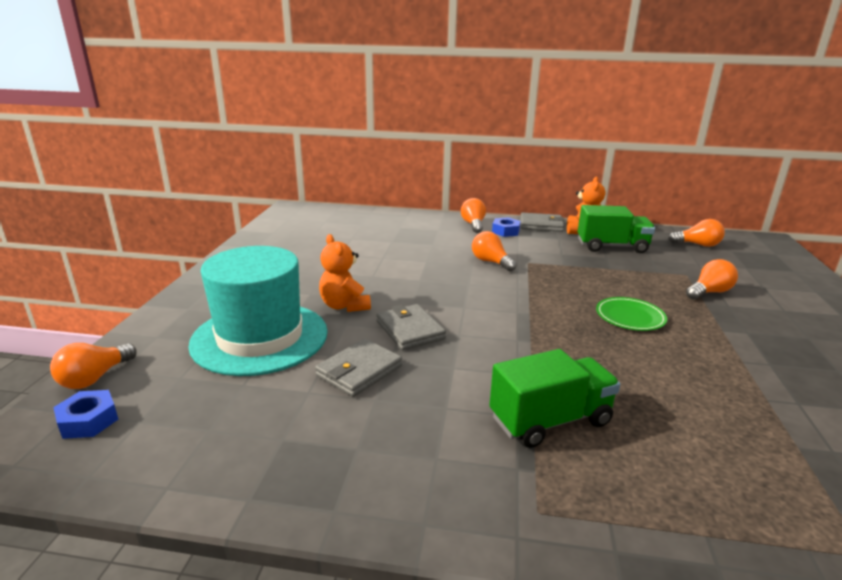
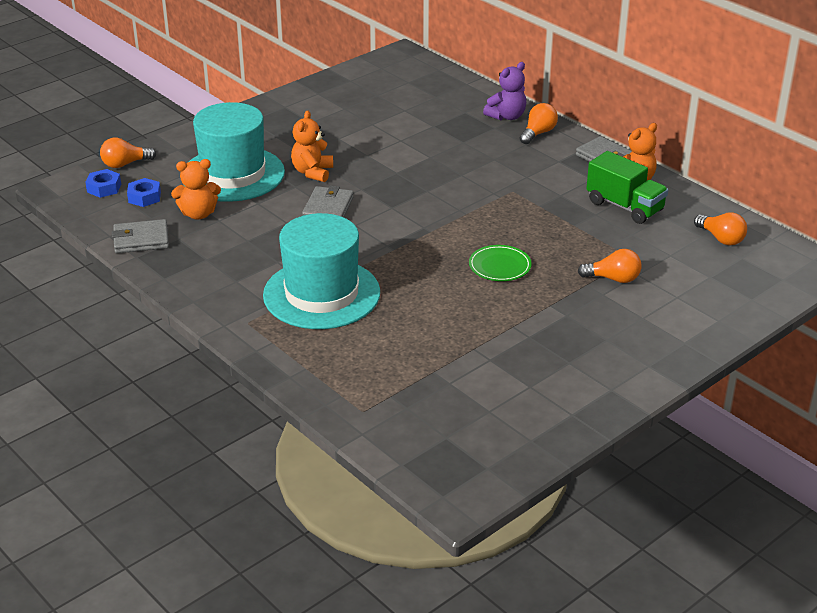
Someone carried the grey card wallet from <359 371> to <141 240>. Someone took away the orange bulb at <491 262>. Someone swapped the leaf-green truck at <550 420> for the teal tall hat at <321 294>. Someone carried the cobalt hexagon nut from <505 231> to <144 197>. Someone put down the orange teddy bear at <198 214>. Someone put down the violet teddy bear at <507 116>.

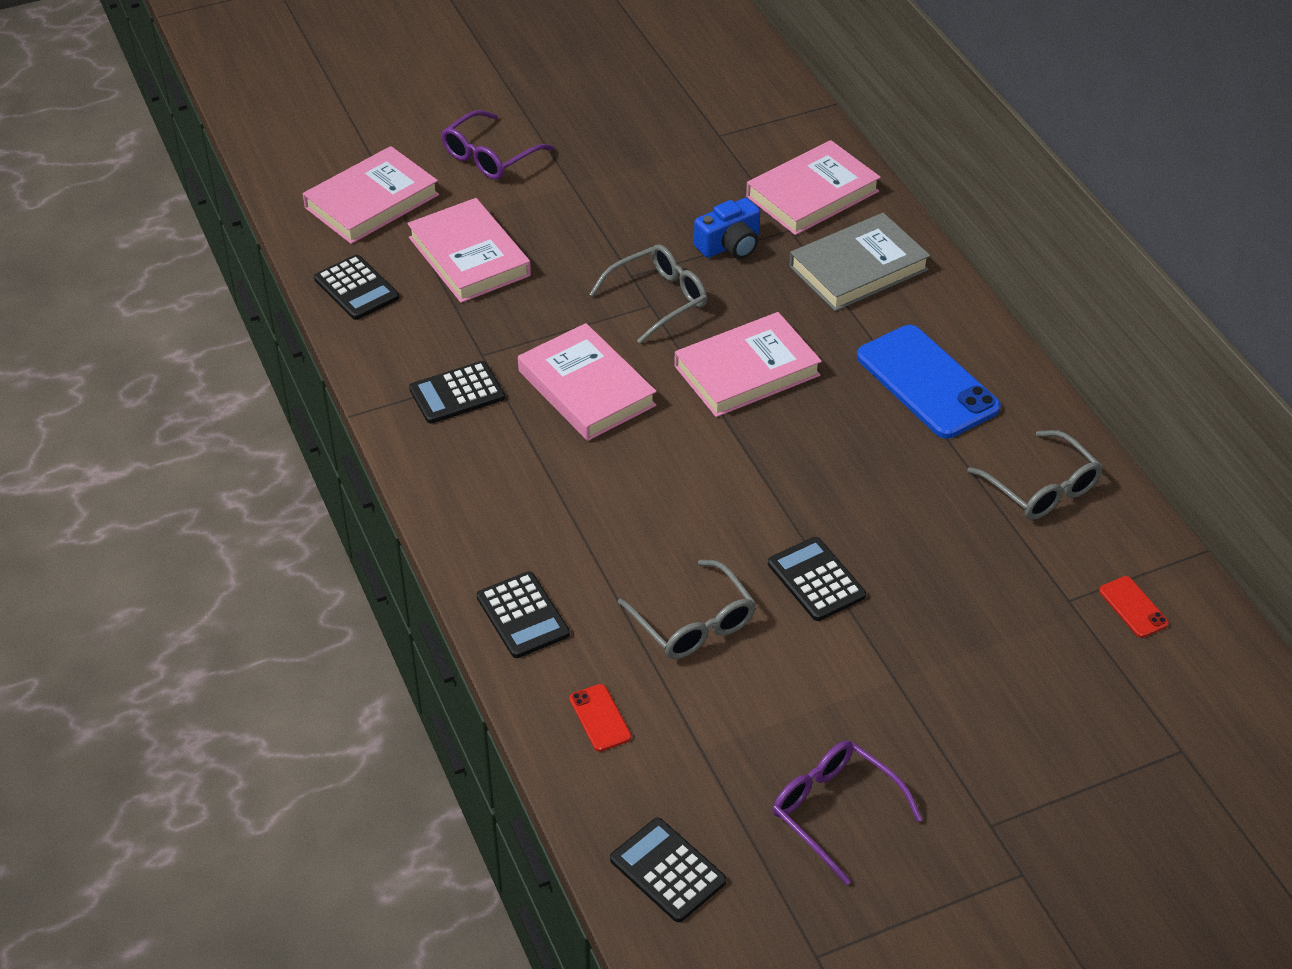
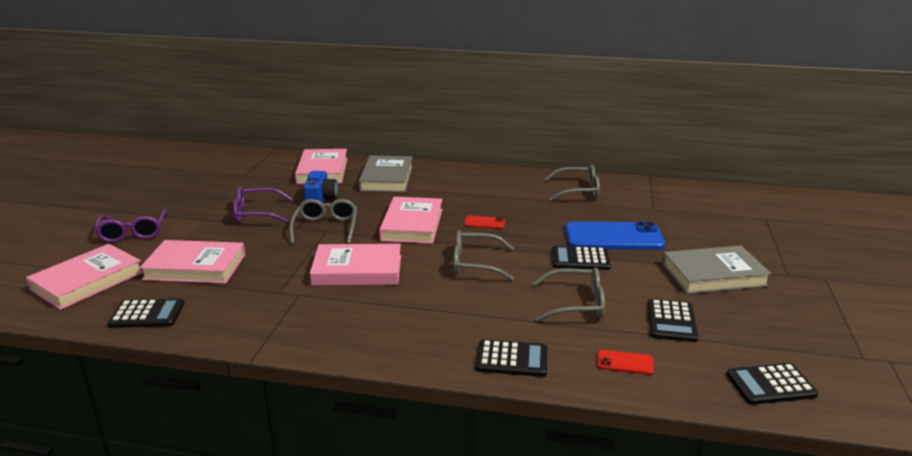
Someone rotated the rose-pink hardcover at <371 201> by 45 degrees clockwise. Someone carried the ebony adding machine from <457 393> to <671 321>. Someone carried the violet spectacles from <834 811> to <256 214>. Someone carried the cobalt phone from <927 382> to <614 237>. Someone carried the scarlet phone from <1133 607> to <484 223>. Someone put down the grey spectacles at <475 264>. Someone put down the grey hardcover at <713 275>.

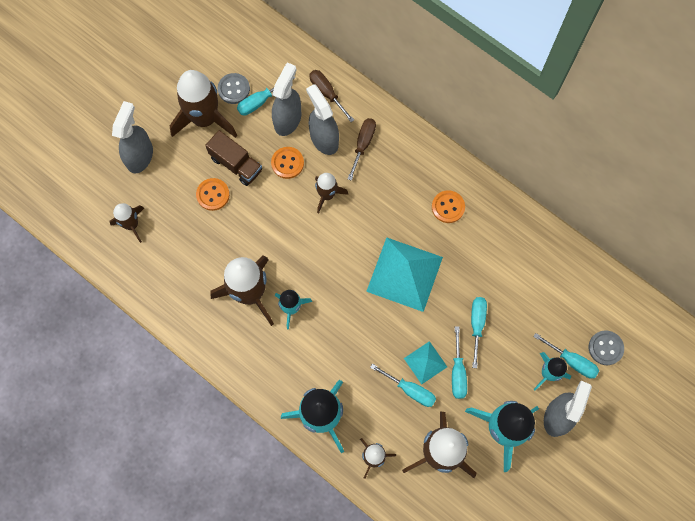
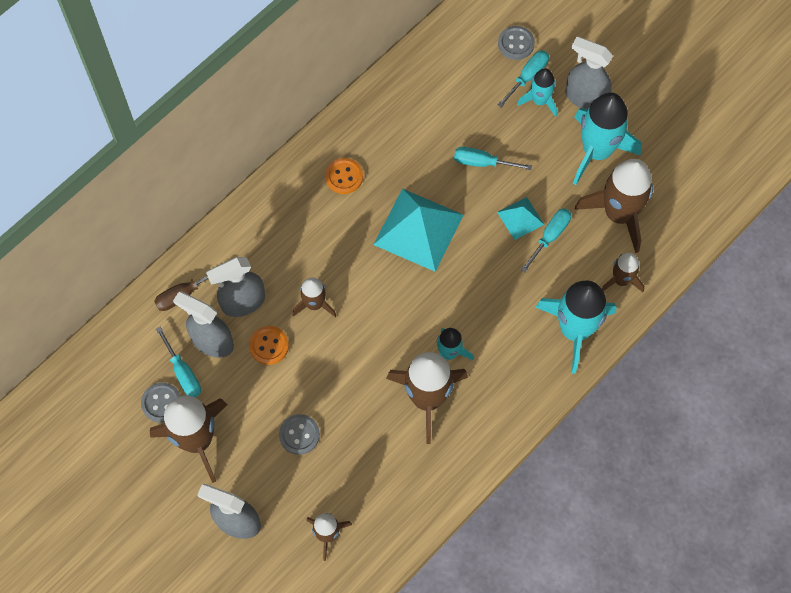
Someone repainted the orange button at <213 195>, which became the grey button at <299 435>. Someone took away the brown truck at <236 164>. Someone took away the brown hand screwdriver at <363 144>. Someone took away the teal hand screwdriver at <457 372>.

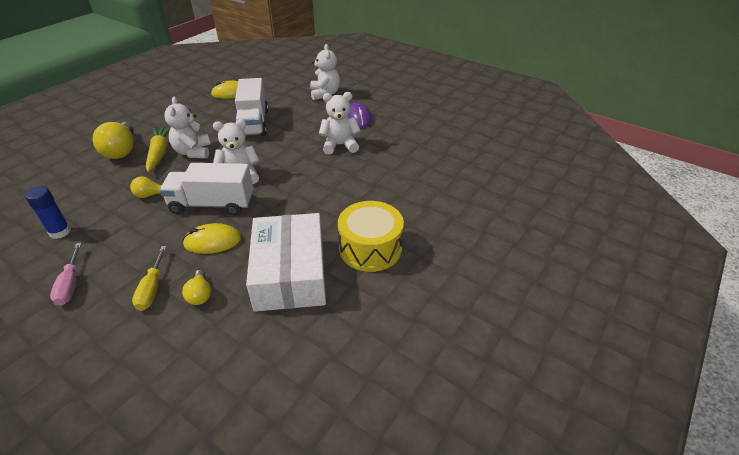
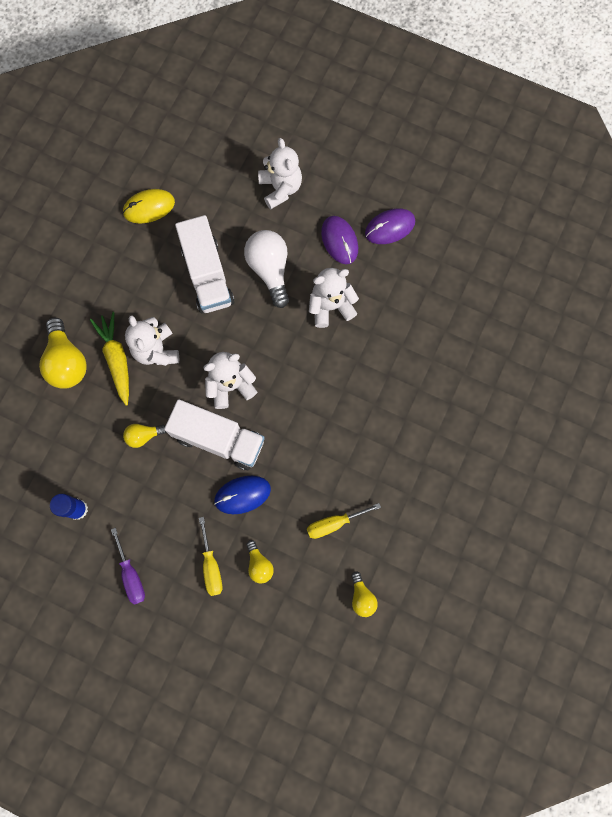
Someone repainted the rose-pink hand screwdriver at <70 285>, which became the violet hand screwdriver at <131 575>. Someone rotated the snow-white truck at <212 204> by 150 degrees counterclockwise. Someone repainted the yellow PC mouse at <212 241>, which became the cobalt PC mouse at <242 495>. Someone swapped the snow-white box at <290 273> for the yellow hand screwdriver at <334 523>. Someone took away the yellow snare drum at <370 248>. Someone put down the snow-white bulb at <270 270>. Someone put down the yellow bulb at <362 597>. Someone put down the violet PC mouse at <390 227>.

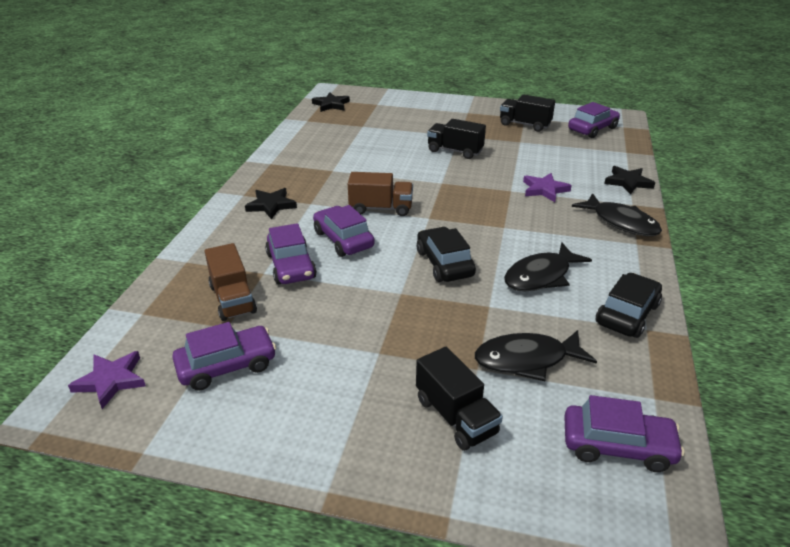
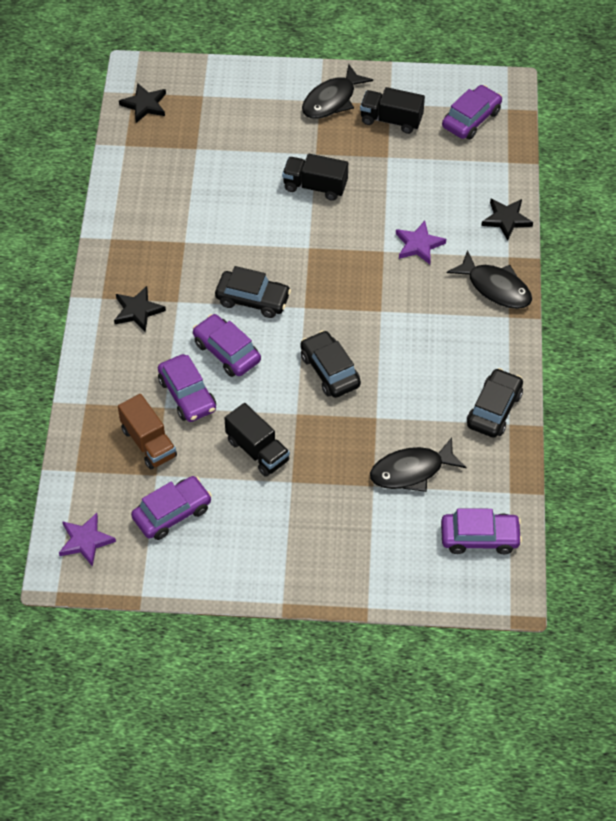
Someone swapped the brown truck at <381 208> for the ebony car at <253 299>. Someone carried the ebony truck from <455 416> to <257 451>. Someone carried the ebony toy fish from <541 276> to <332 100>.

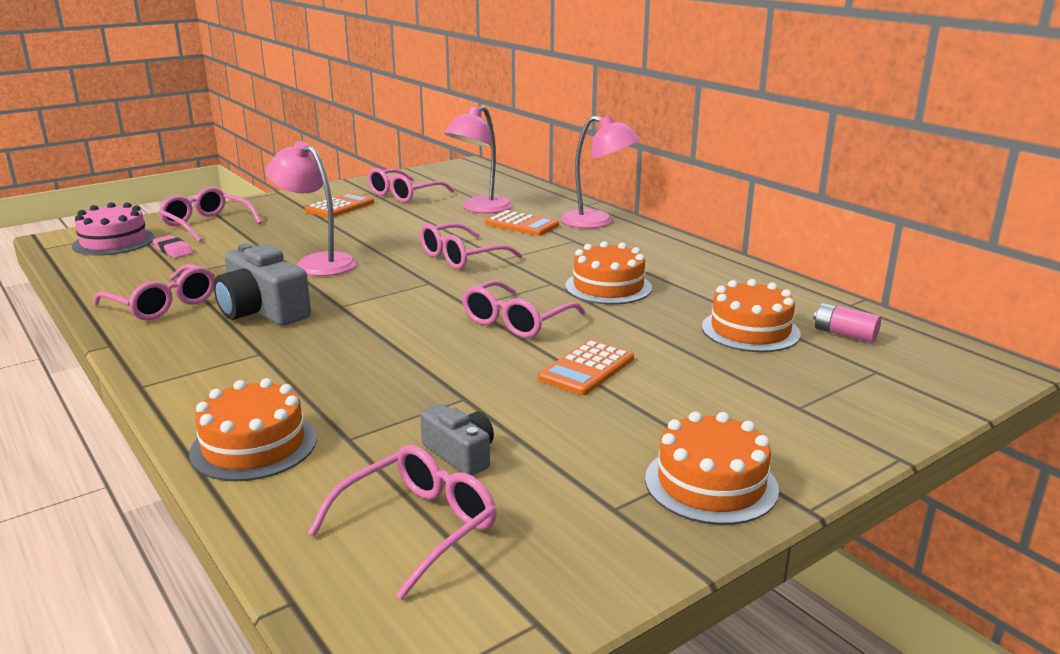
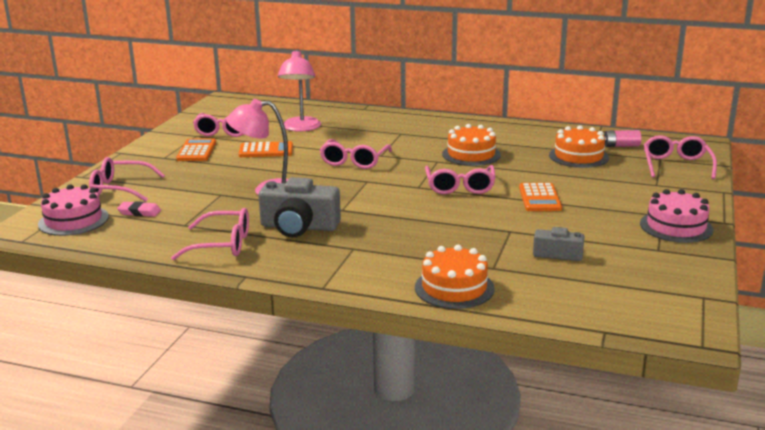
Someone carried the rose-pink spectacles from <416 528> to <676 165>. Someone carried the orange adding machine from <522 224> to <266 150>. Someone took away the rose-pink reading lamp at <597 222>. Someone repainted the orange gateau at <711 484>, which became the rose-pink gateau at <676 226>.

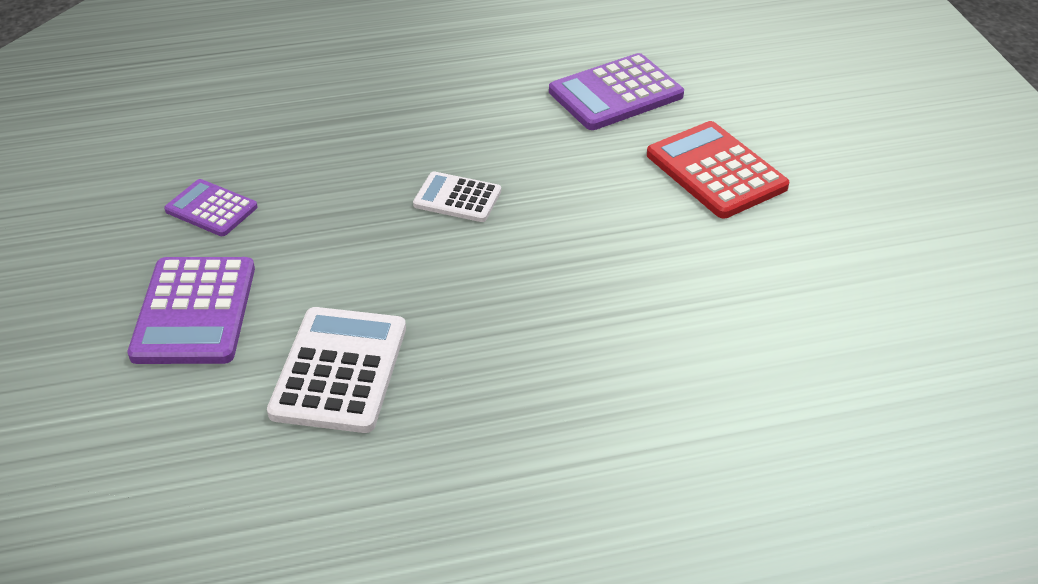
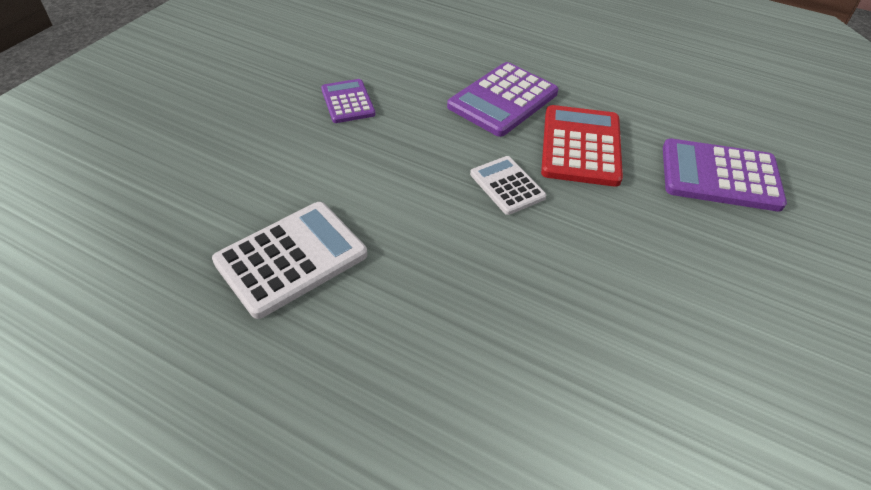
Someone carried the violet adding machine from <195 311> to <503 100>. Someone carried the scarlet adding machine from <715 171> to <580 146>.

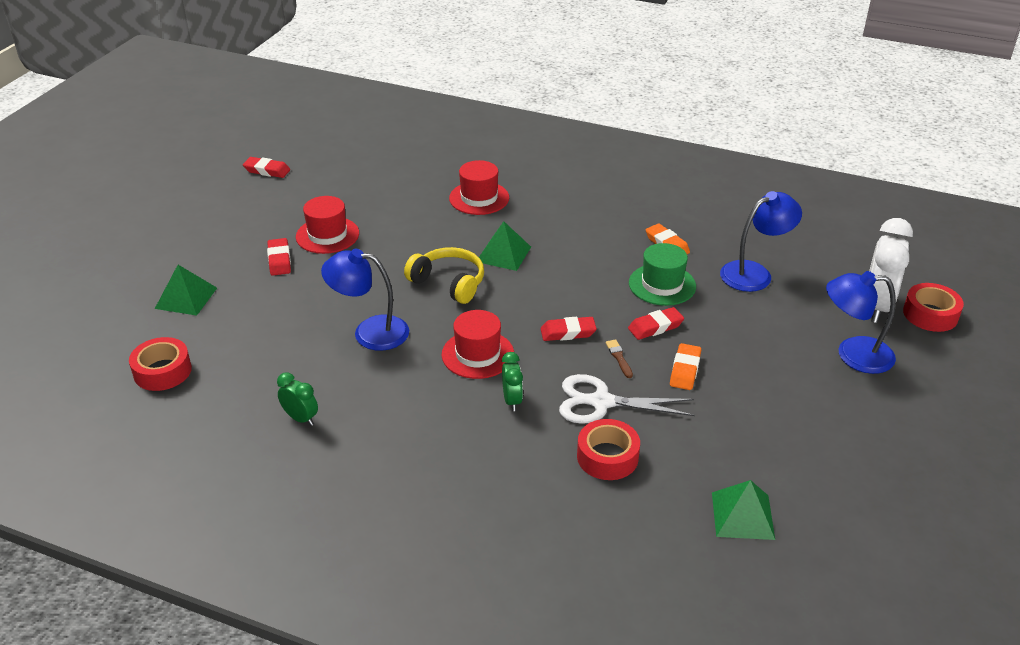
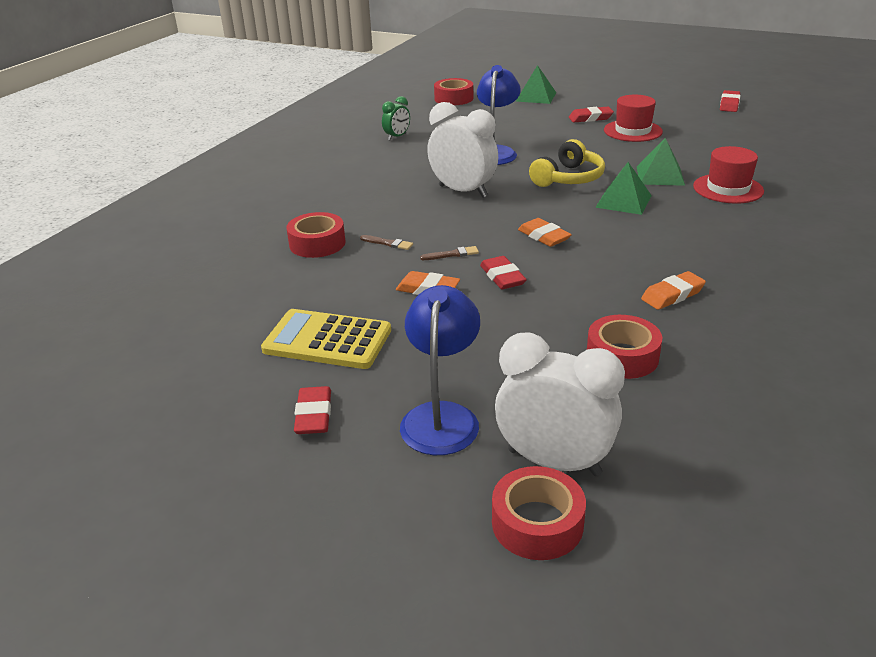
Someone swapped the scarlet tall hat at <478 354> for the snow-white clock at <463 191>. Someone took away the leaf-green clock at <512 400>. Someone carried the scarlet eraser from <568 332> to <314 415>. Someone swapped the snow-white pair of scissors at <601 402> for the brown paint brush at <388 243>. Someone took away the leaf-green tall hat at <662 285>. Someone carried the leaf-green pyramid from <742 515> to <660 175>. Someone swapped the cobalt reading lamp at <754 273> for the scarlet sticky tape at <622 356>. Someone put down the yellow adding machine at <327 340>. Someone put down the orange eraser at <543 236>.

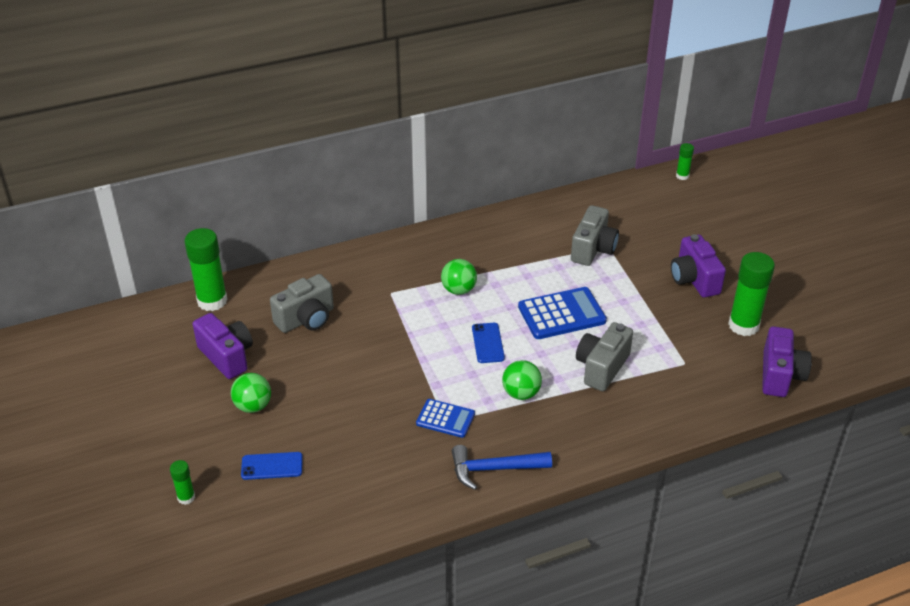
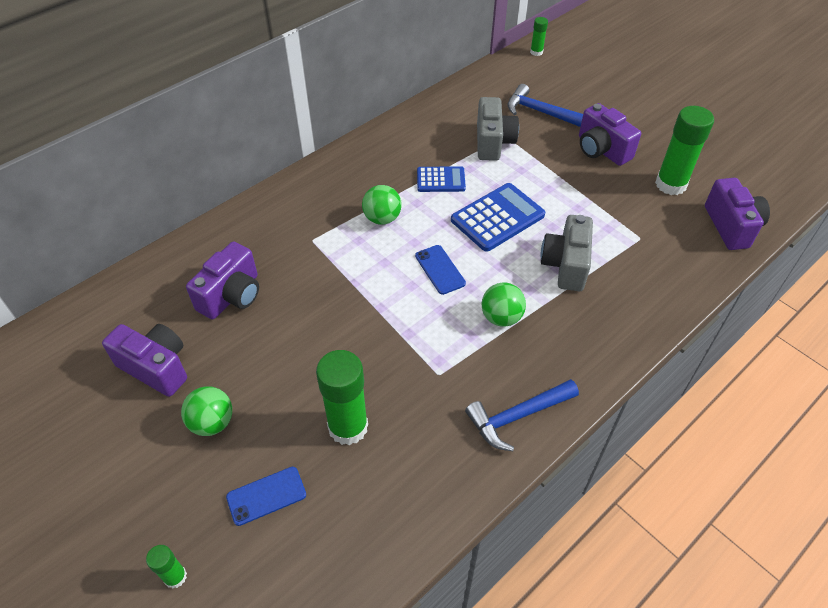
Someone carried the leaf-green glue stick from <212 301> to <348 427>. Someone repainted the grey camera at <306 319>, which became the violet camera at <232 295>. Someone carried the cobalt adding machine from <445 419> to <441 180>. Someone put down the cobalt hammer at <540 112>.

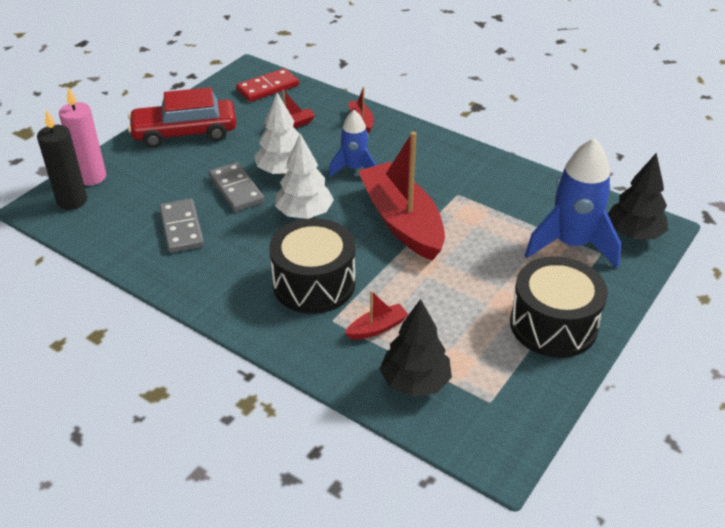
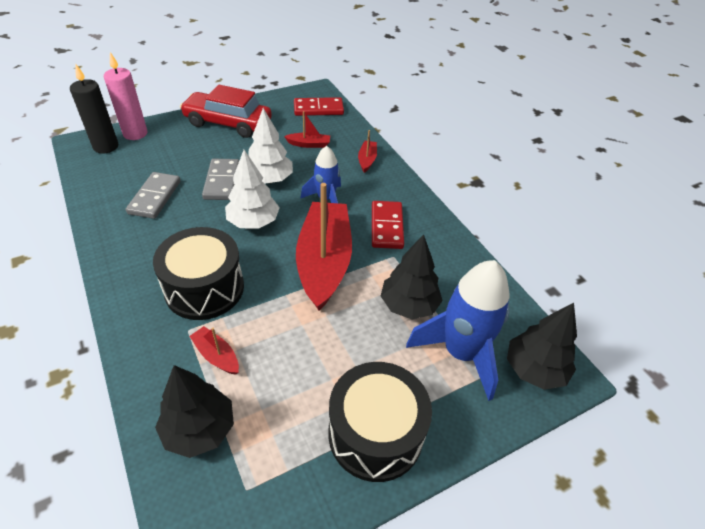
Someone rotated the scarlet boat at <377 328> by 135 degrees counterclockwise. Someone put down the scarlet domino at <387 227>. Someone put down the ebony toy tree at <409 305>.

